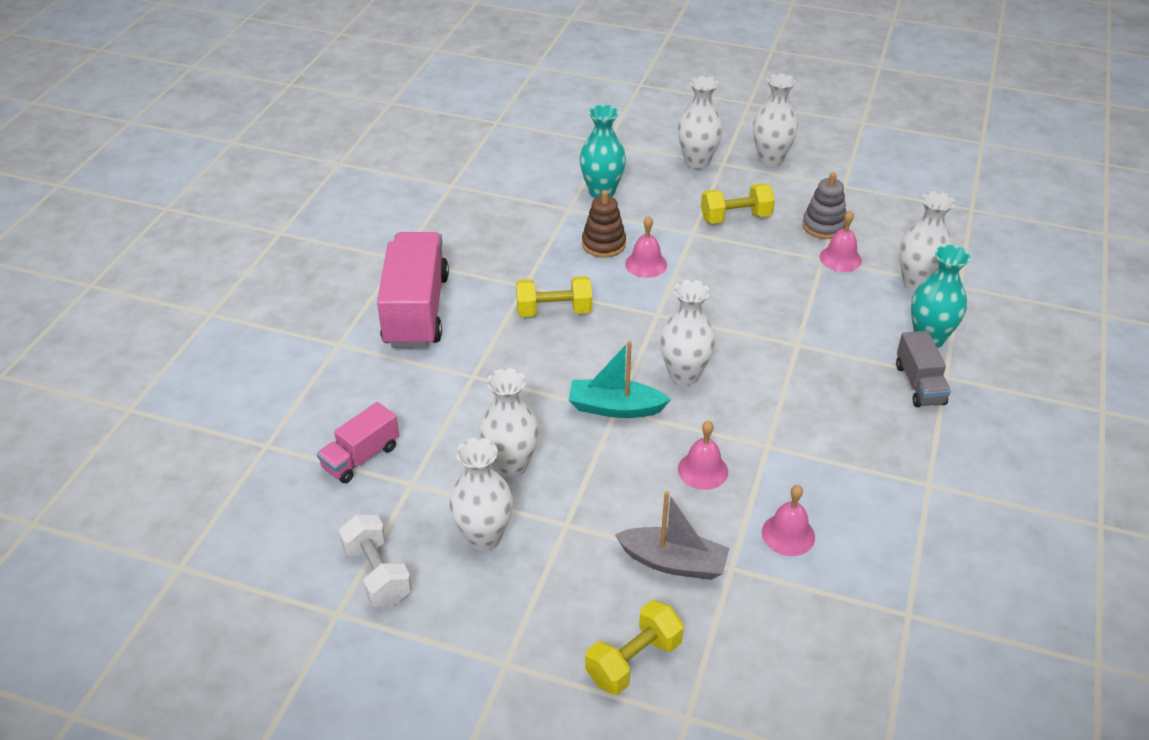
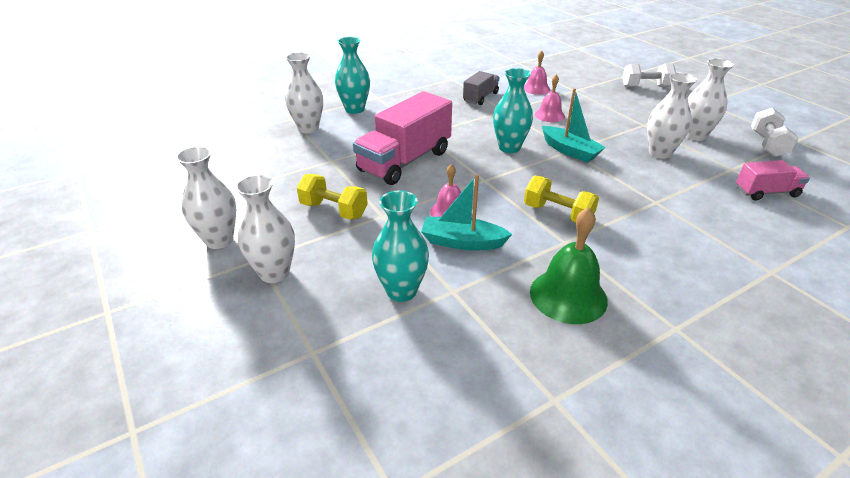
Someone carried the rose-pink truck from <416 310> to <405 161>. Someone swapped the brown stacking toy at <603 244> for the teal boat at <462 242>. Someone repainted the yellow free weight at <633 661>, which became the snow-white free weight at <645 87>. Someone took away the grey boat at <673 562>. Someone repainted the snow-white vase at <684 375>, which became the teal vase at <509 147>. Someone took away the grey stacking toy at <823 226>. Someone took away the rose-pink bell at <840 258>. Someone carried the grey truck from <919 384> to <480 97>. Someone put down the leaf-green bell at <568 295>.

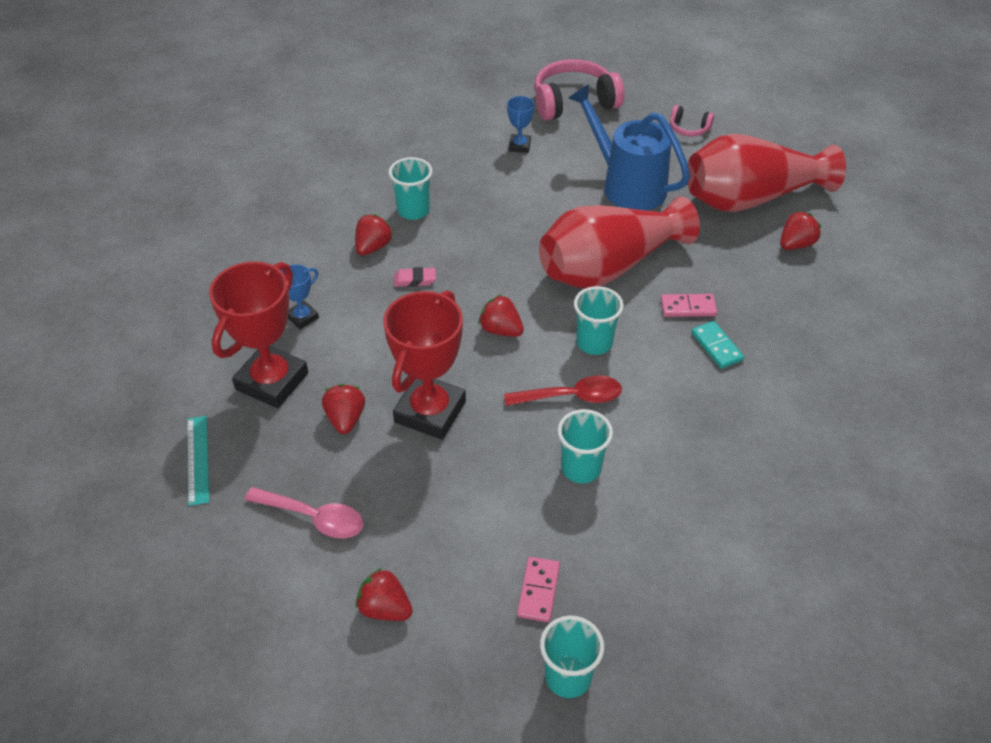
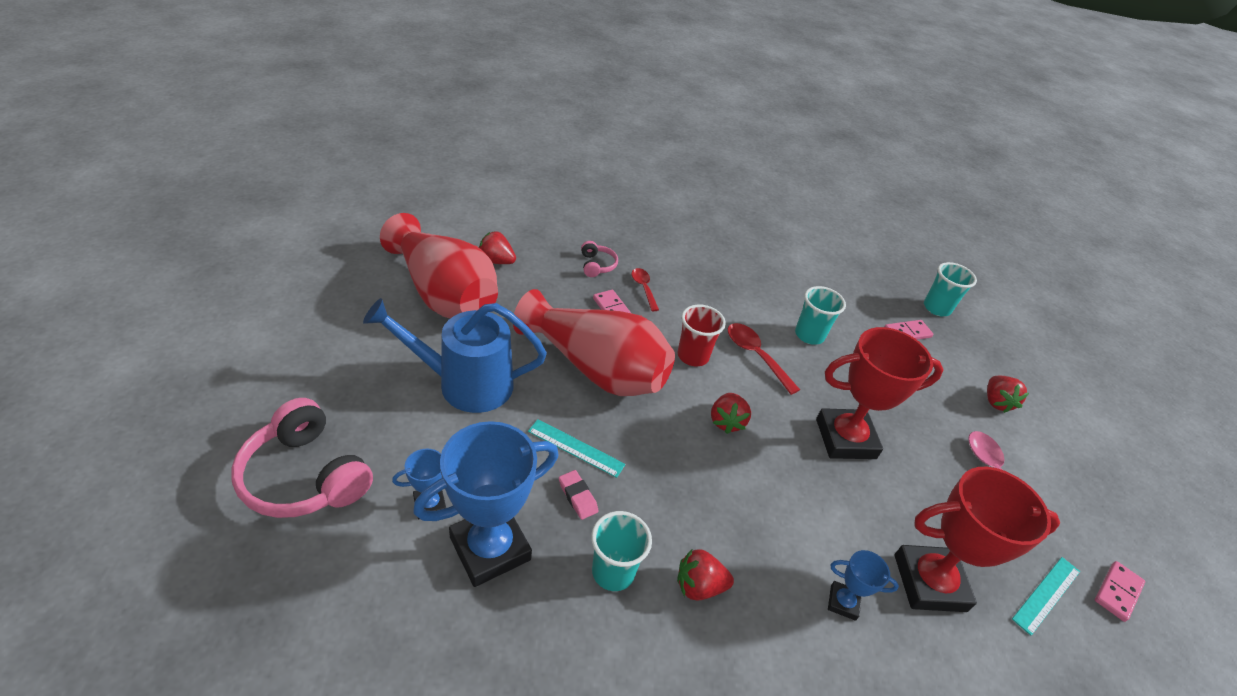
Someone took away the scarlet strawberry at <345 419>. Someone carried the rose-pink eraser from <415 280> to <577 497>. Someone rotated the cobalt watering can at <626 185> by 75 degrees clockwise. Someone repainted the teal tumbler at <594 343>, which became the scarlet tumbler at <693 356>. Someone carried the rose-pink headphones from <689 128> to <597 265>. Someone swapped the teal domino at <716 346> for the scarlet tablespoon at <643 288>. Someone put down the cobalt prize cup at <490 548>. Someone put down the teal straightedge at <576 448>. Someone put down the rose-pink domino at <1117 592>.

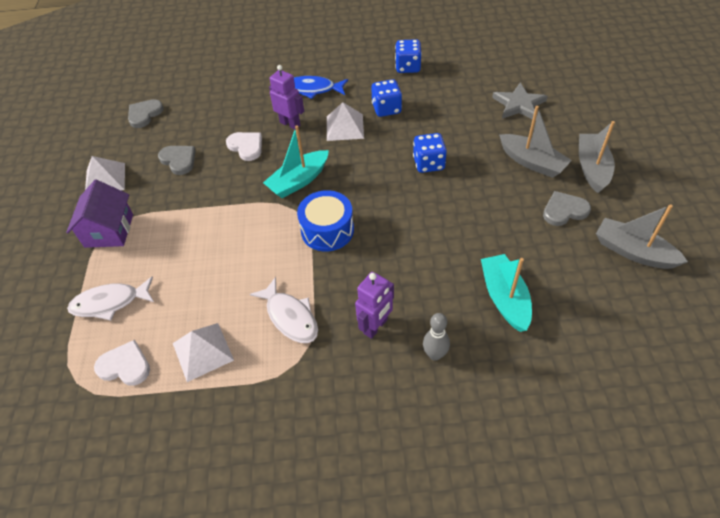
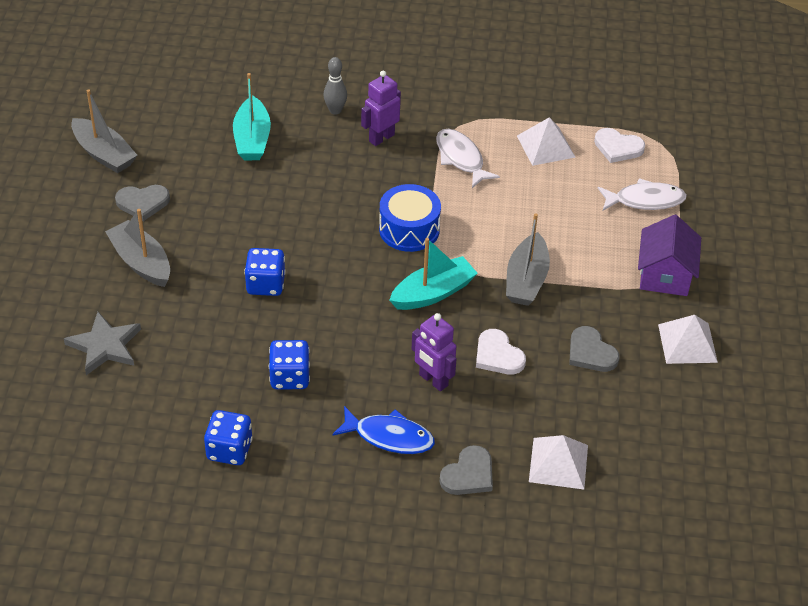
Someone carried the grey heart shape from <144 114> to <468 474>. Someone carried the snow-white pyramid from <345 127> to <558 463>. Someone carried the grey boat from <592 168> to <526 280>.

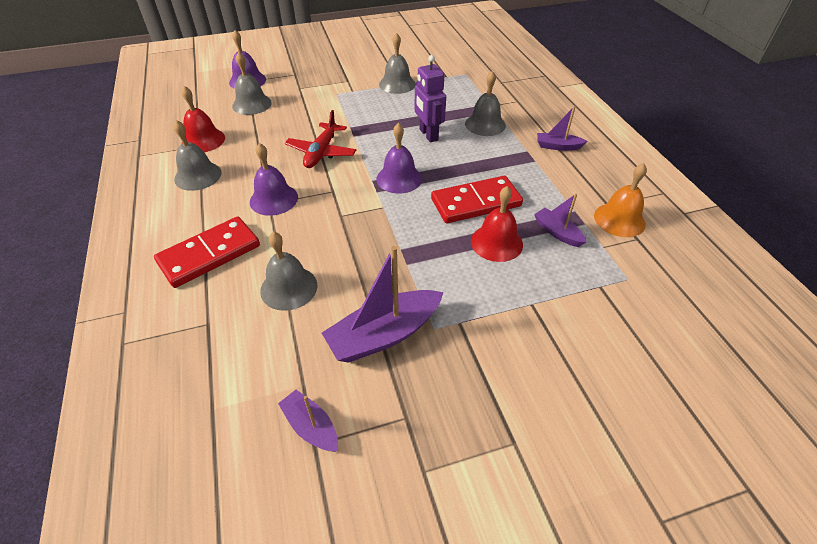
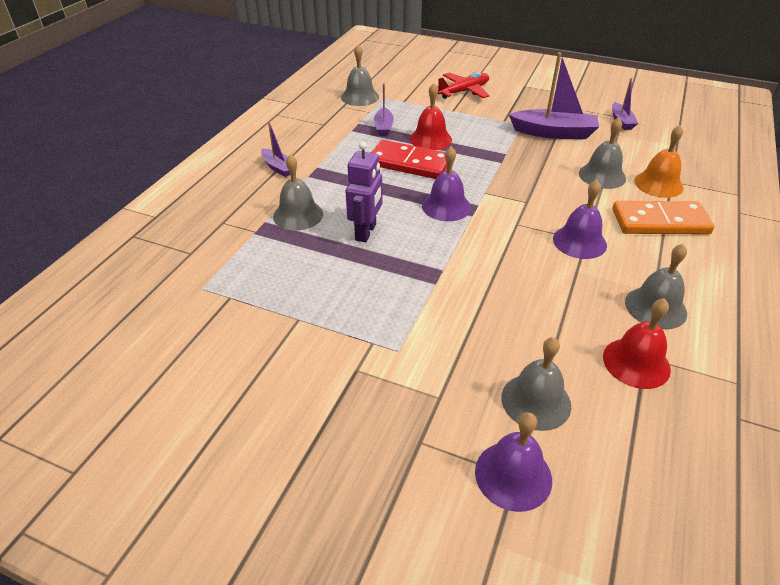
Someone repainted the scarlet domino at <209 254>, which became the orange domino at <660 221>. Someone carried the scarlet plane from <321 152> to <464 91>. Someone carried the grey bell from <397 84> to <360 97>. Someone carried the orange bell from <619 219> to <658 184>.

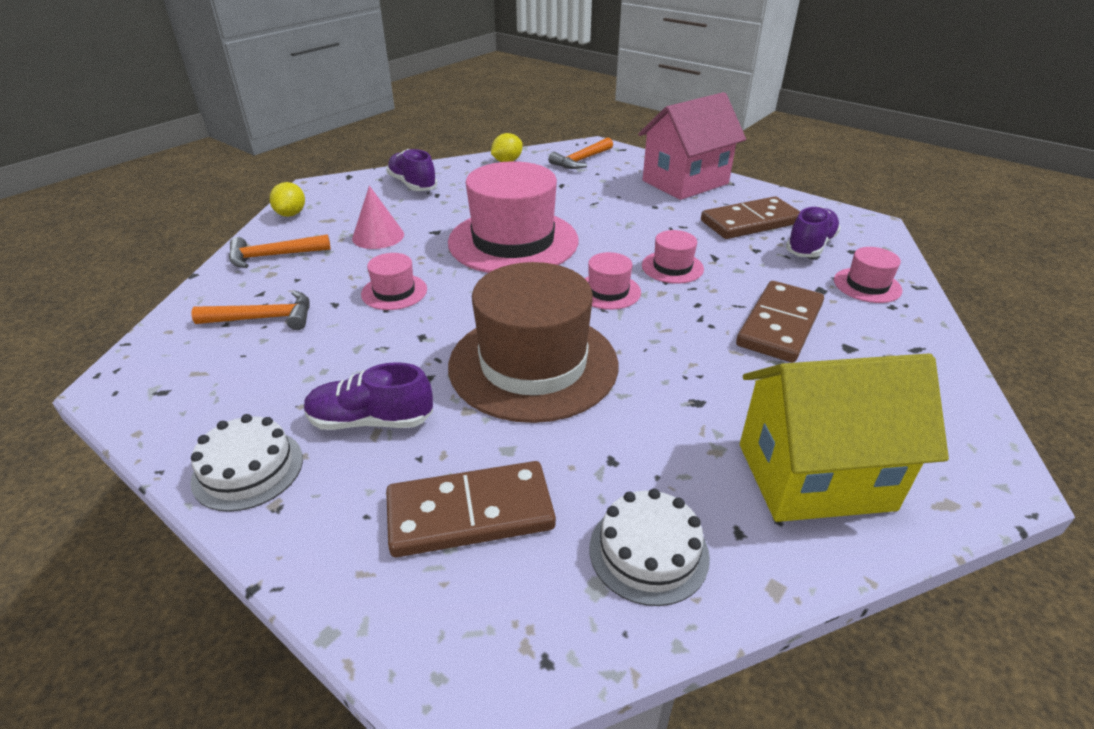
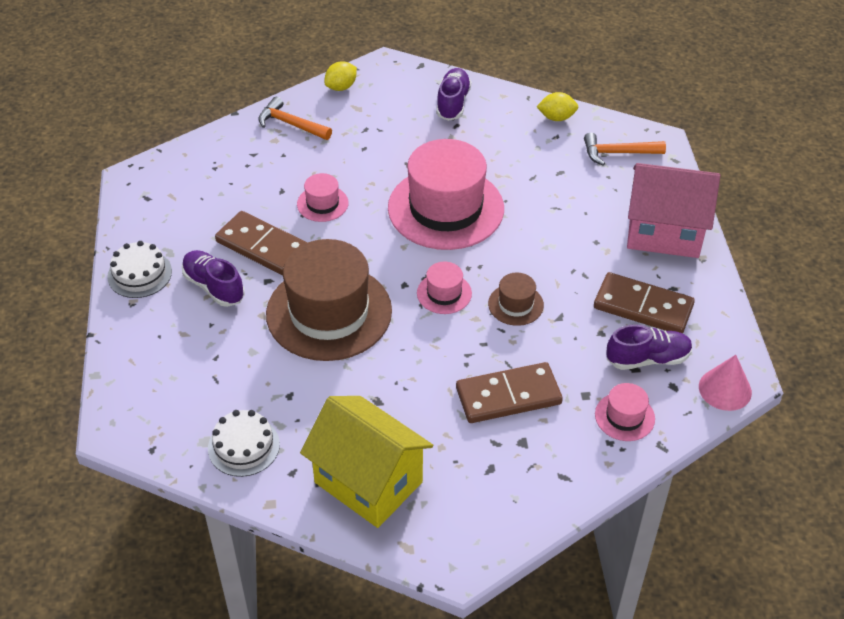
Someone took away the orange hammer at <264 318>. Someone carried the rose-pink cone from <378 236> to <725 389>. Someone carried the brown domino from <470 513> to <263 246>. Someone repainted the rose-pink tall hat at <672 267>, which became the brown tall hat at <515 304>.

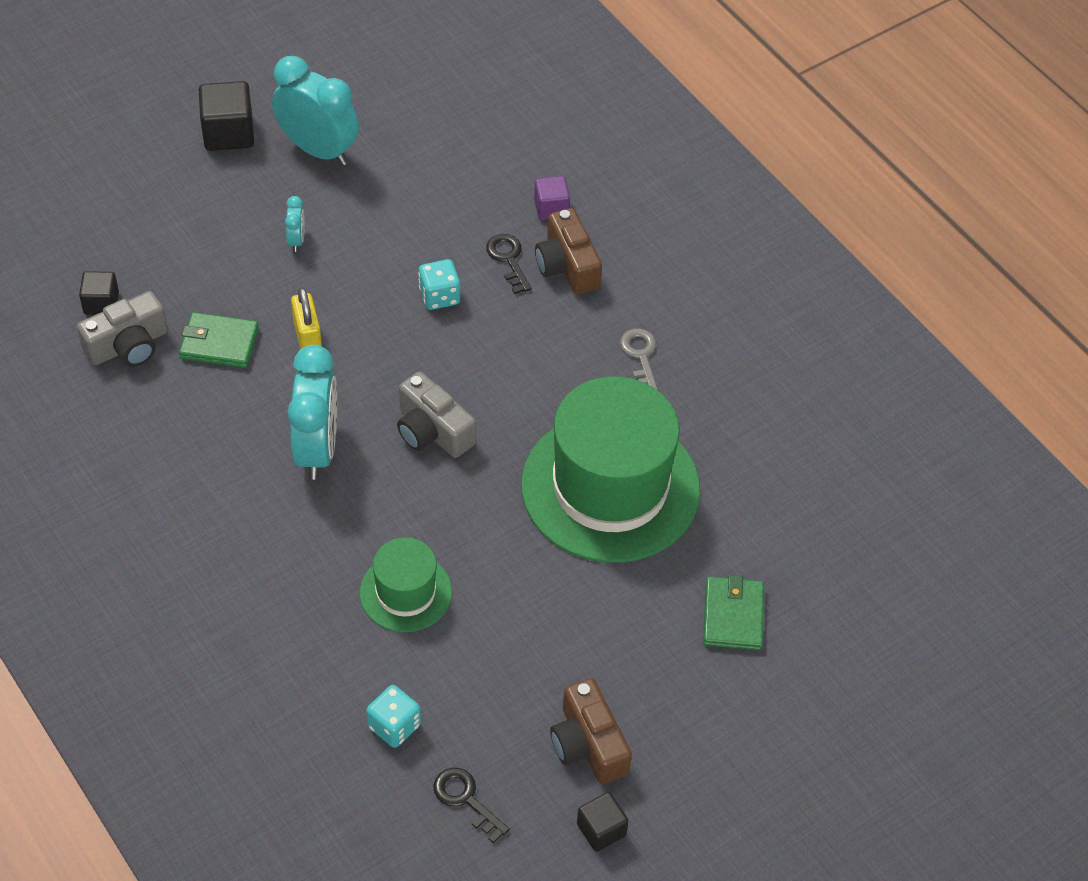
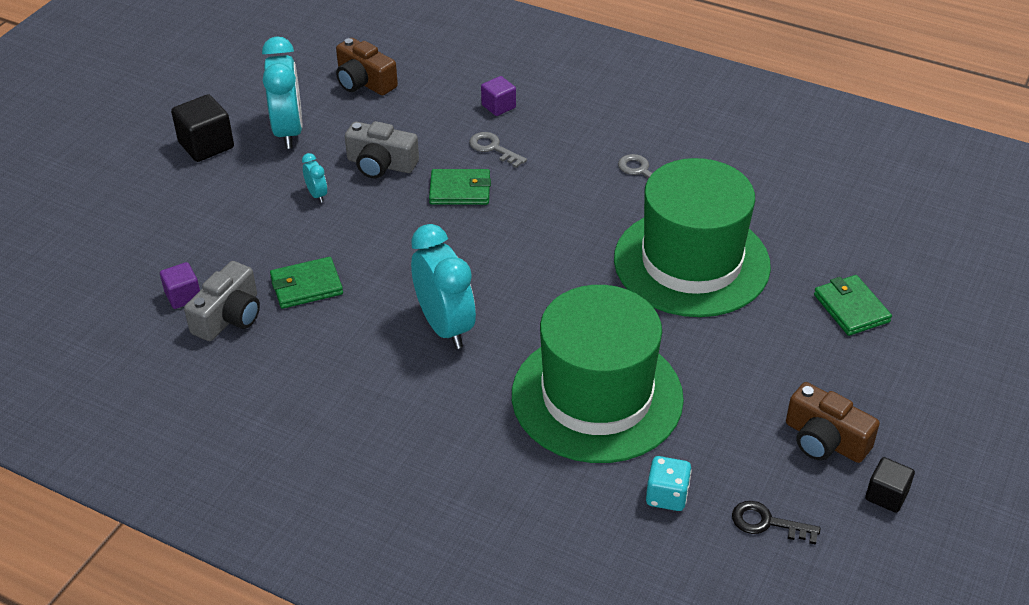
Someone repainted the ebony cube at <101 303>, which became the violet cube at <183 296>. Someone rotated the teal clock at <318 150> by 75 degrees clockwise. Someone took away the yellow lock at <307 338>. Someone scaled the leaf-green tall hat at <405 592> by 2.02. Someone carried the grey camera from <432 430> to <381 164>. Someone swapped the teal dice at <439 296> for the leaf-green card wallet at <460 190>. Someone repainted the ebony door key at <508 259>, which became the grey door key at <493 148>. Someone carried the brown camera from <567 265> to <364 82>.

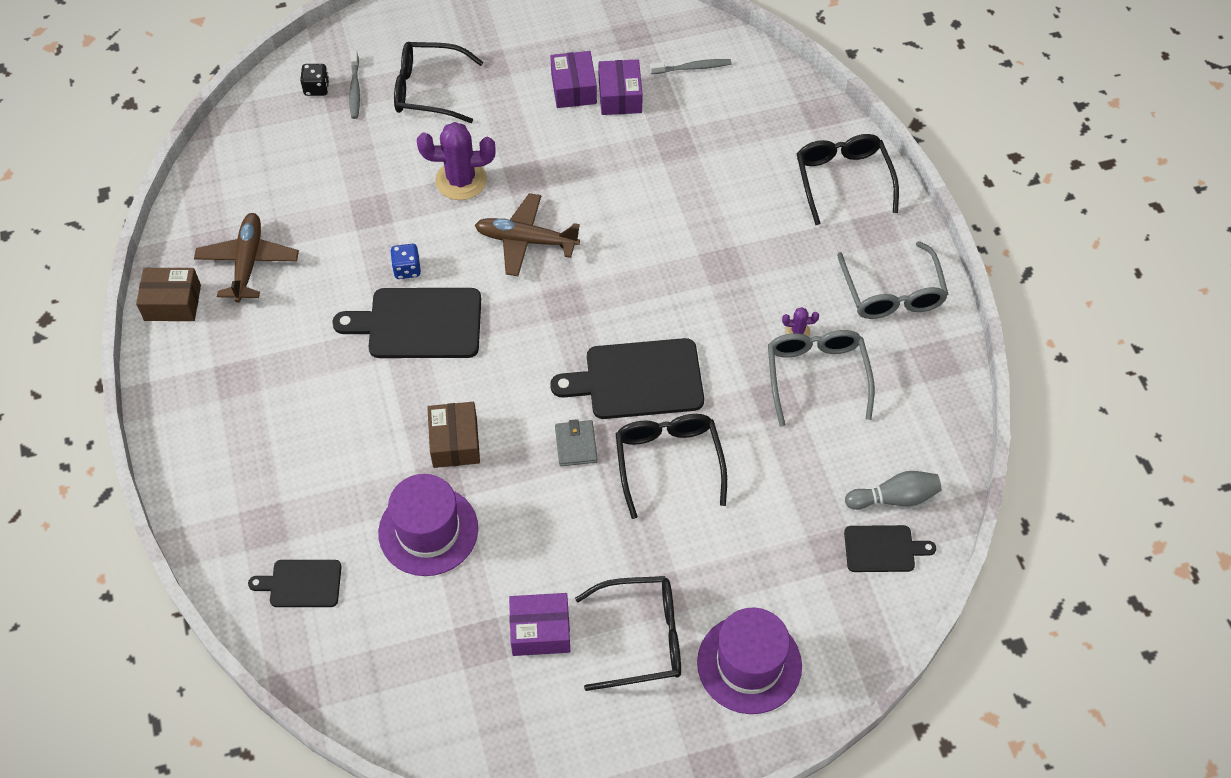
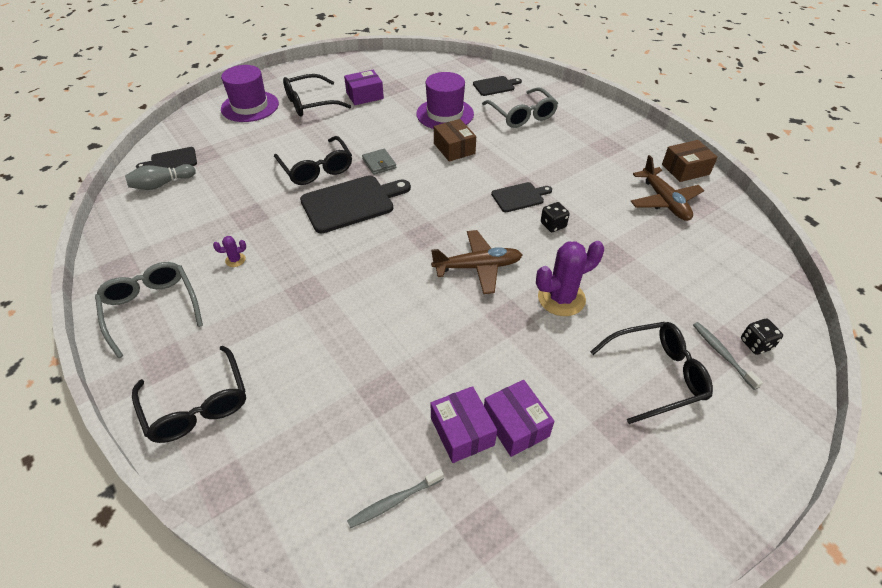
Someone scaled the ebony chopping board at <419 323> by 0.56. Someone repainted the cobalt dice at <407 269>, which became the ebony dice at <553 225>. Someone carried the grey spectacles from <816 376> to <522 115>.

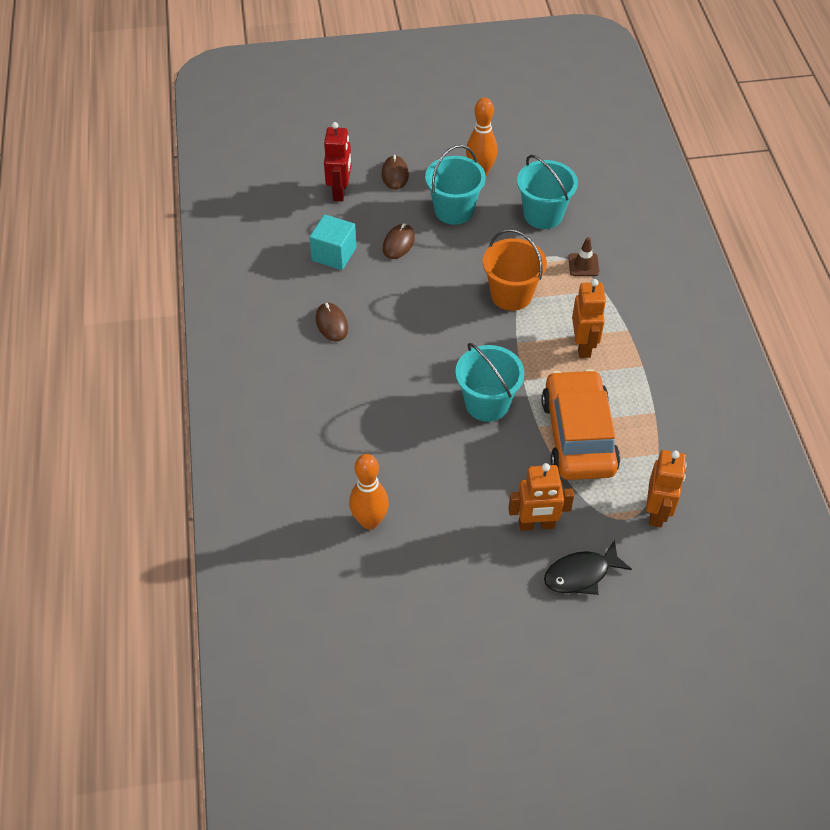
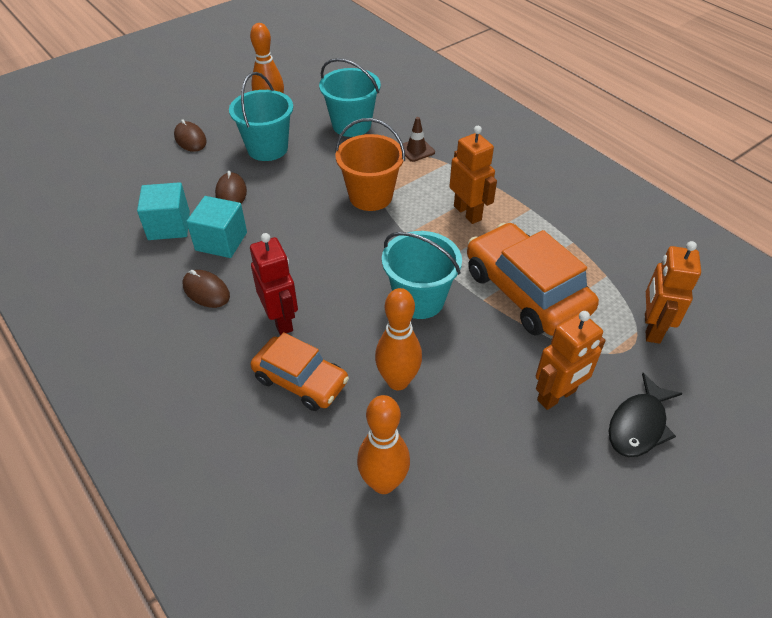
Someone carried the scarlet robot figure from <340 191> to <281 320>. Someone rotated the orange robot figure at <657 512> by 150 degrees counterclockwise. Someone put down the teal cube at <221 241>. Someone put down the orange car at <301 380>. Someone put down the orange tenpin at <398 381>.

